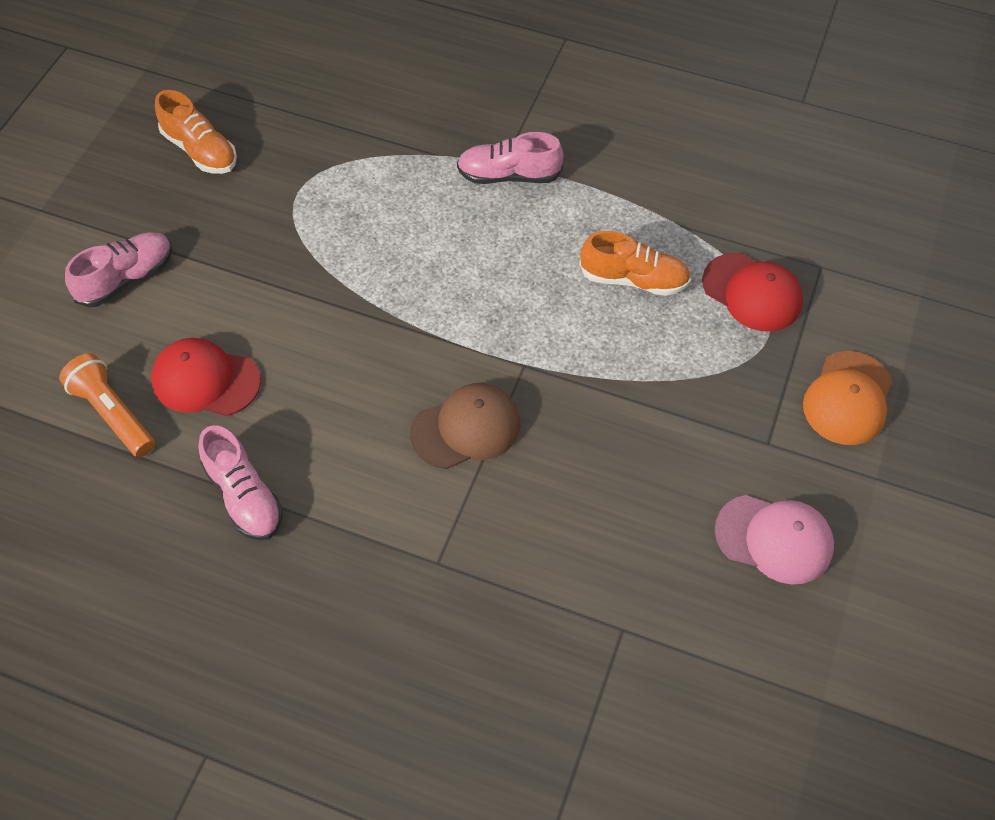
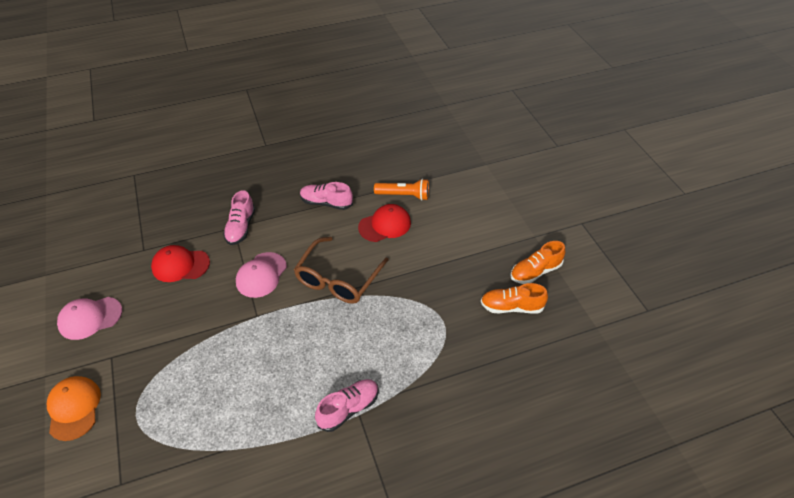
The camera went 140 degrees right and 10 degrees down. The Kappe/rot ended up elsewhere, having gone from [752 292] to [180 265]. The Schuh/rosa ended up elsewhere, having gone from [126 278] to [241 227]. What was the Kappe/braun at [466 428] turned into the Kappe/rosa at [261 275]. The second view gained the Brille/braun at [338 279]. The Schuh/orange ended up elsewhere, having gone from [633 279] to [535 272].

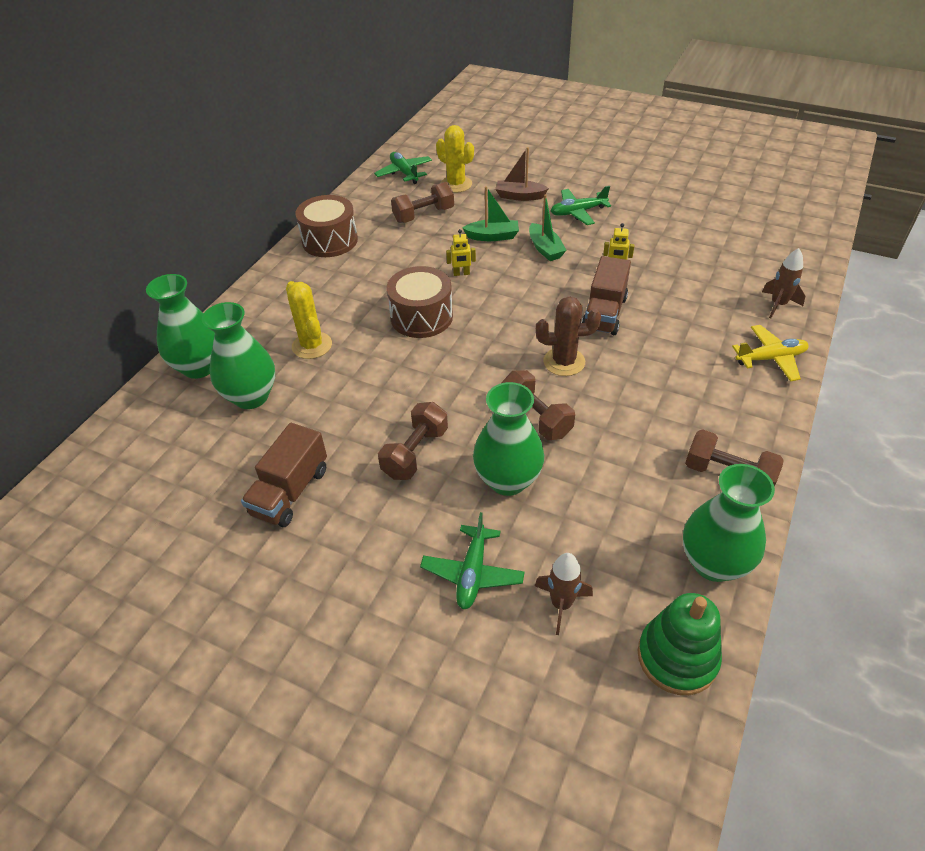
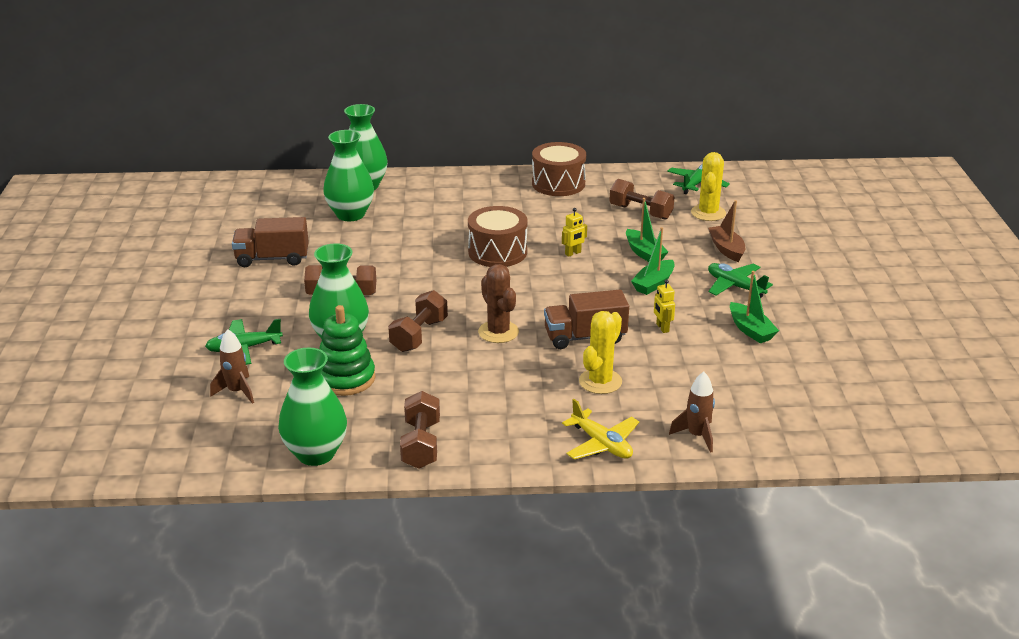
The camera went 60 degrees right and 15 degrees down. The Stapelspielzeug/grün ended up elsewhere, having gone from [677 657] to [346 378]. The Roboter/gelb at [461 273] ended up facing another way, 90 degrees counterclockwise from before. The Kaktus/gelb ended up elsewhere, having gone from [312 345] to [600 381]. The second view gained the Boot/grün at [750 330].

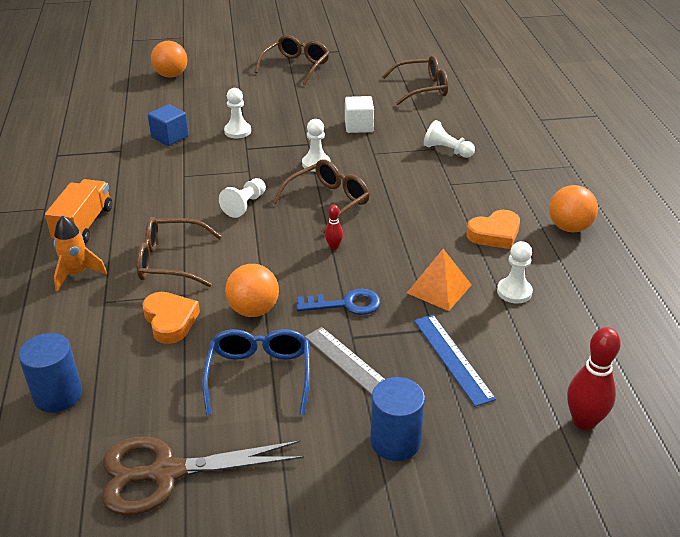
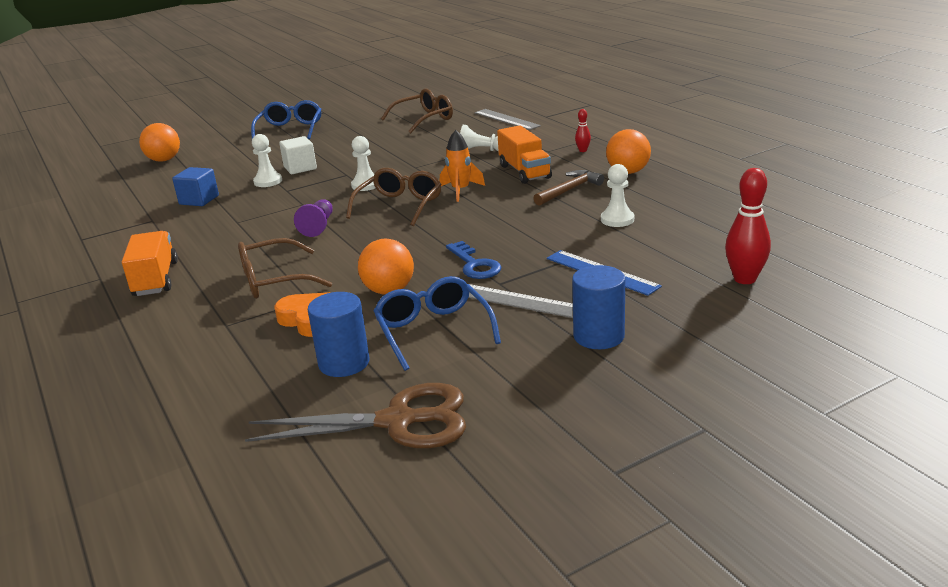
The camera went 20 degrees left and 10 degrees down. The Schere/braun at [166 473] ended up facing another way, 150 degrees counterclockwise from before. What was the Brille/braun at [296 66] turned into the Brille/blau at [290 129]. The Kubus/weiß ended up elsewhere, having gone from [359 126] to [300 168]. What was the Bauer/weiß at [245 205] turned into the Bauer/lila at [318 226]. The Vollzylinder/blau ended up elsewhere, having gone from [58 395] to [344 363]. The Rakete/orange ended up elsewhere, having gone from [77 274] to [460 191]. The Schlüssel/blau at [345 304] ended up facing another way, 90 degrees clockwise from before. The second view gained the Lineal/grau at [506 119]. The second view gained the Lastwagen/orange at [524 172]. Where the Herz/orange stood at [494 234], the Hammer/braun came to stand at [569 190]. The Bowlingkegel/rot ended up elsewhere, having gone from [334 247] to [583 150]. The second view lost the Pyramide/orange at [439 289].

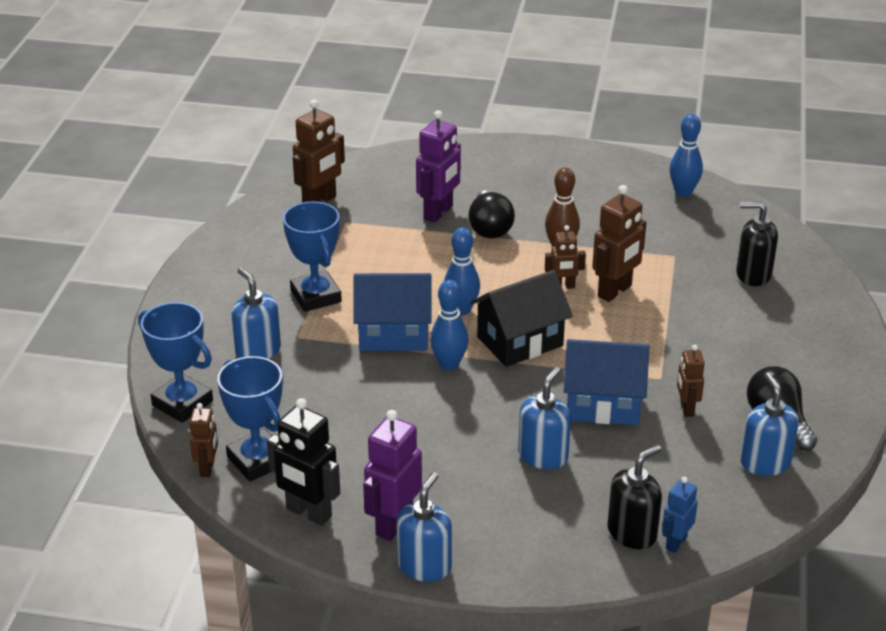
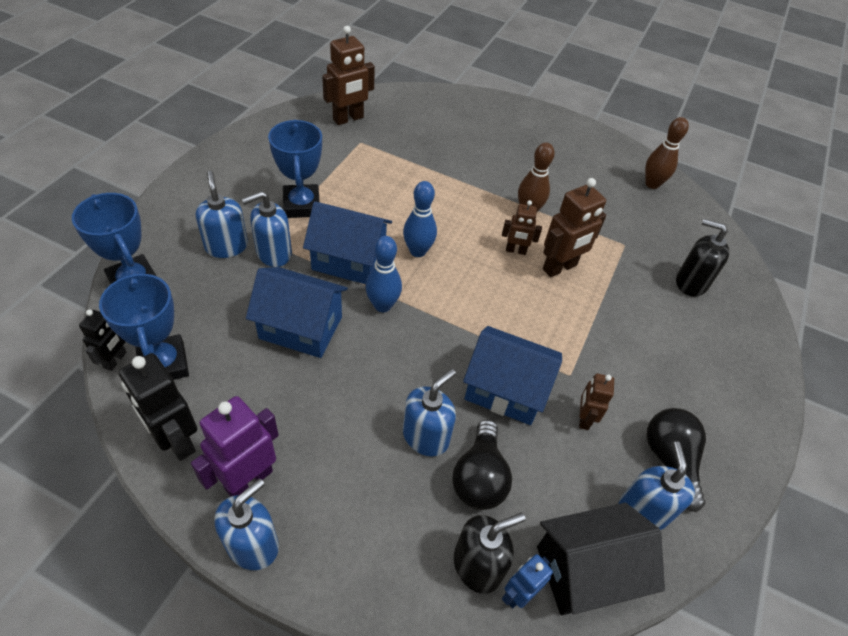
The camera went 10 degrees right and 15 degrees up. What was the Roboter/braun at [207 468] turned into the Roboter/schwarz at [115 360]. The second view gained the Seifenspender/blau at [273 253]. The second view gained the Haus/blau at [301 327]. The Glühbirne/schwarz ended up elsewhere, having gone from [489 228] to [479 477]. The Haus/schwarz ended up elsewhere, having gone from [520 341] to [586 571]. What was the Bowlingkegel/blau at [683 192] turned into the Bowlingkegel/braun at [652 184]. The second view lost the Roboter/lila at [439 213].

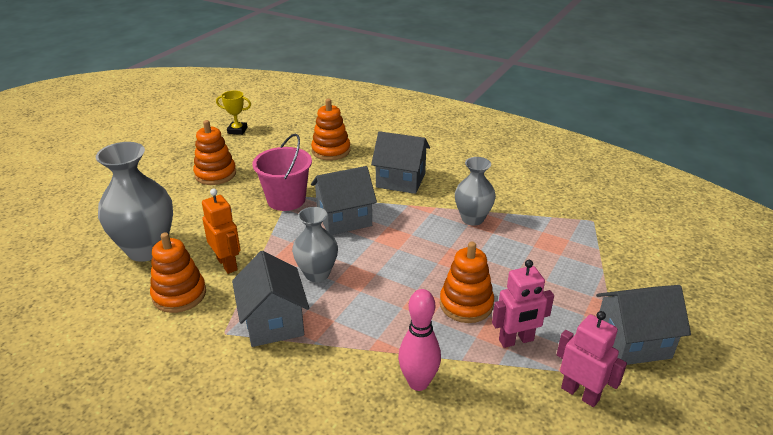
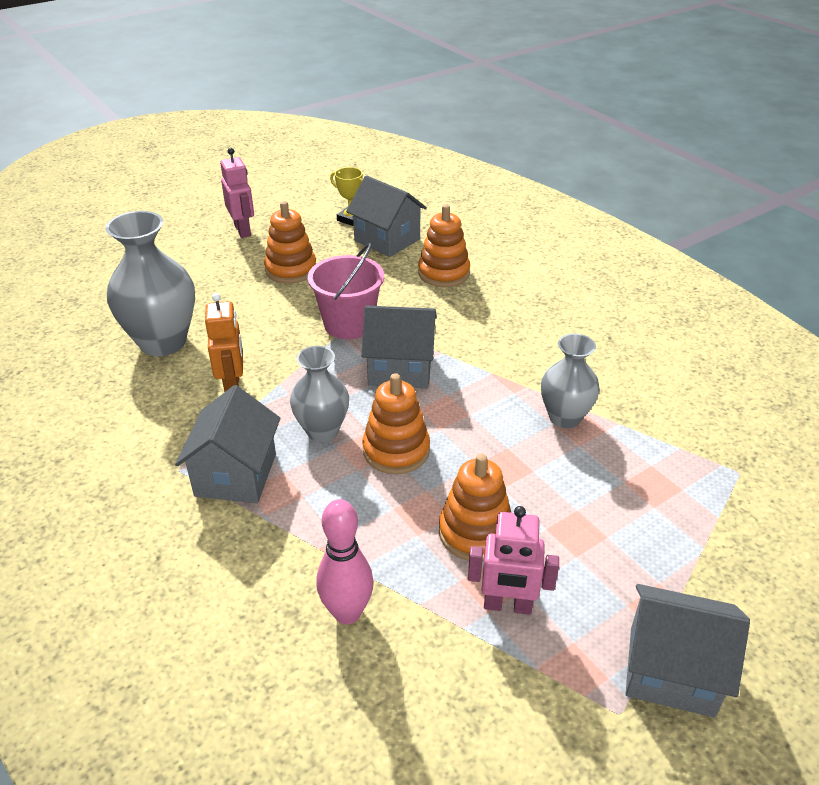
The camera went 25 degrees right and 5 degrees up. The Roboter/rosa ended up elsewhere, having gone from [580 393] to [243 230]. The Haus/grau ended up elsewhere, having gone from [400 180] to [387 240]. The Stapelspielzeug/orange ended up elsewhere, having gone from [179 295] to [396 450].

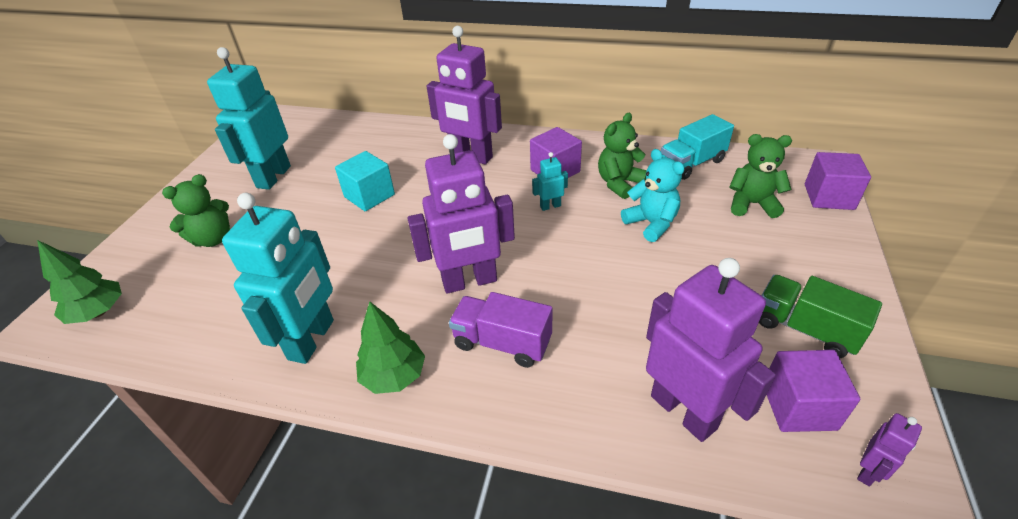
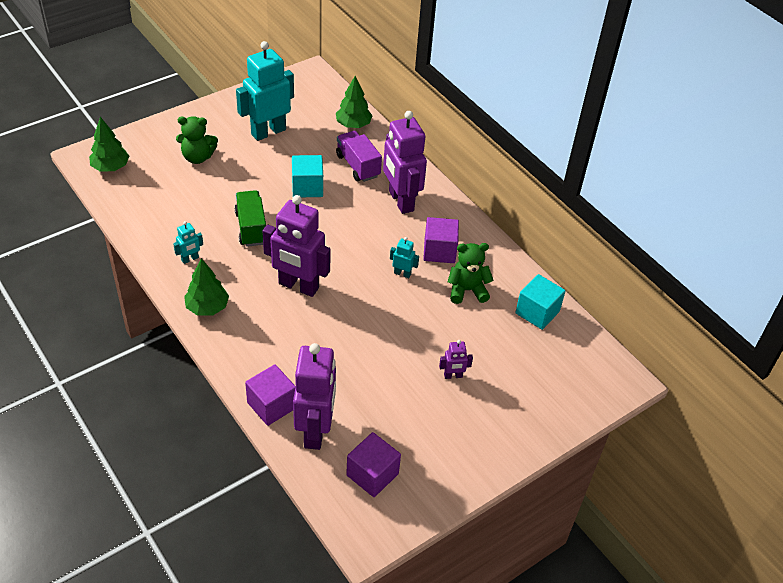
The camera went 35 degrees right and 5 degrees up. The size of the Roboter/türkis at [312 340] changed by a factor of 0.43. The Lastwagen/grün ended up elsewhere, having gone from [805 329] to [251 228]. The Kubus/lila ended up elsewhere, having gone from [829 197] to [272 405]. The second view gained the Baum/grün at [353 125]. The Lastwagen/lila ended up elsewhere, having gone from [502 343] to [358 166]. The Roboter/lila ended up elsewhere, having gone from [868 471] to [453 376]. Where the Lastwagen/türkis stood at [691 163], the Kubus/türkis came to stand at [537 312]. The second view lost the Teddybär/türkis at [651 223]. The second view lost the Teddybär/grün at [752 204].

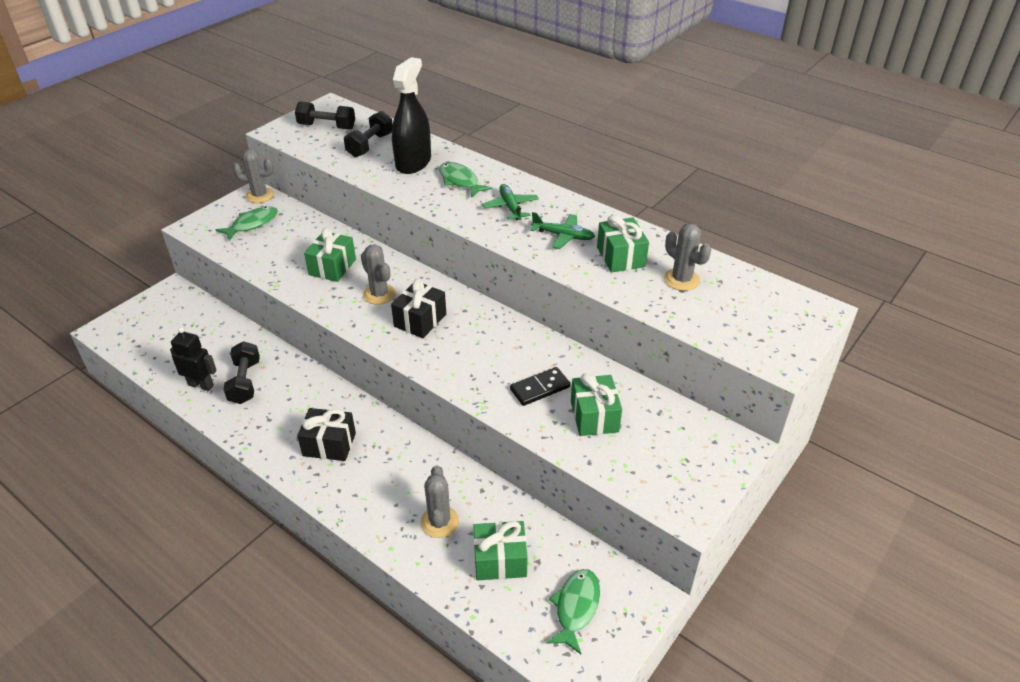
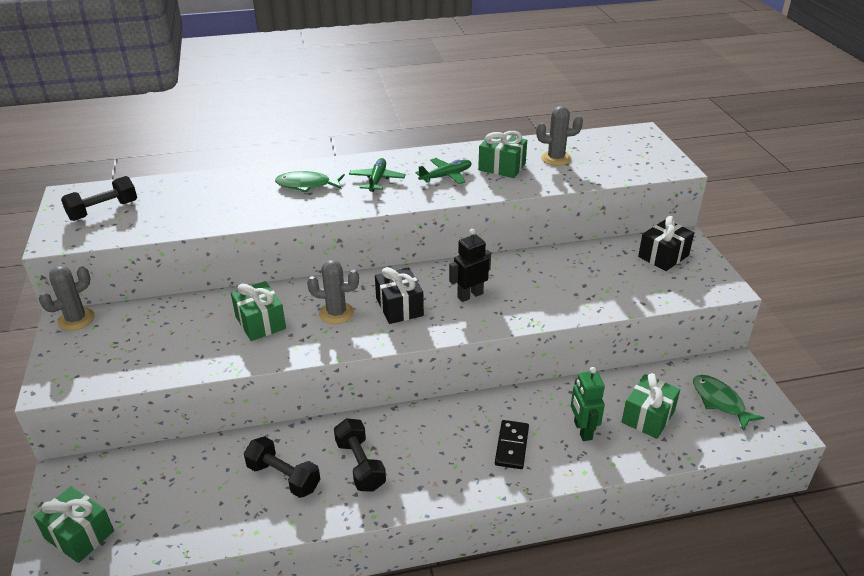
The camera went 50 degrees left and 5 degrees down. The Geschenk/grün ended up elsewhere, having gone from [594 416] to [79 535]. The Hantel/schwarz ended up elsewhere, having gone from [370 145] to [360 465]. The Flugzeug/grün at [510 207] ended up facing another way, 75 degrees clockwise from before. The Roboter/schwarz ended up elsewhere, having gone from [201 385] to [470 295]. The Dominostein/schwarz ended up elsewhere, having gone from [540 388] to [511 446]. Where the Kaktus/grau stood at [439 522], the Roboter/grün came to stand at [582 430]. The Geschenk/schwarz ended up elsewhere, having gone from [329 444] to [663 256]. The second view lost the Fisch/grün at [252 224]. The second view lost the Sprühflasche/schwarz at [413 163].

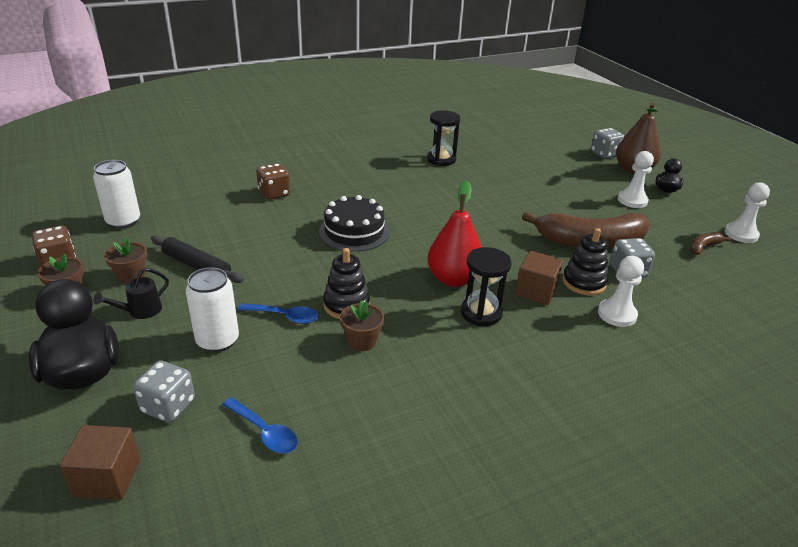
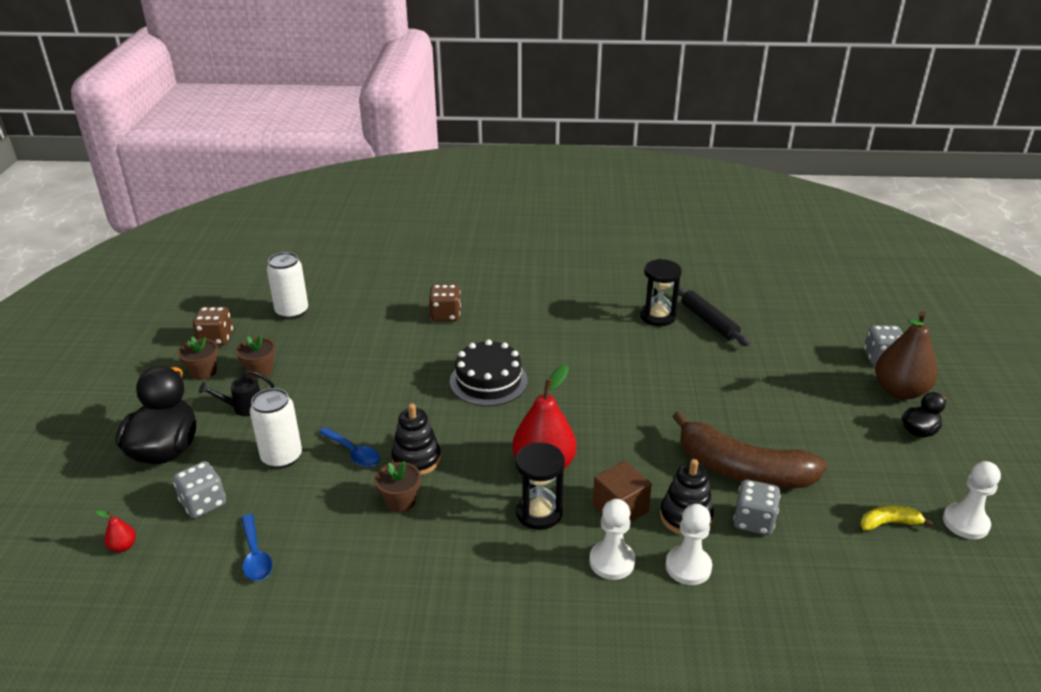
The camera went 30 degrees right and 0 degrees up. Where the Kubus/braun stood at [107 477], the Birne/rot came to stand at [123 546]. The Bauer/weiß ended up elsewhere, having gone from [632 200] to [612 561]. The Nudelholz/schwarz ended up elsewhere, having gone from [196 265] to [709 321]. What was the Banane/braun at [703 247] turned into the Banane/gelb at [889 523].

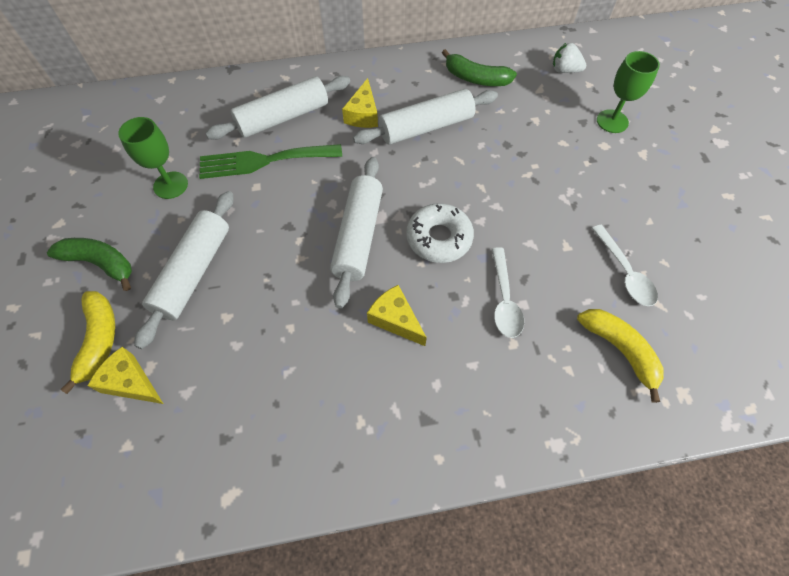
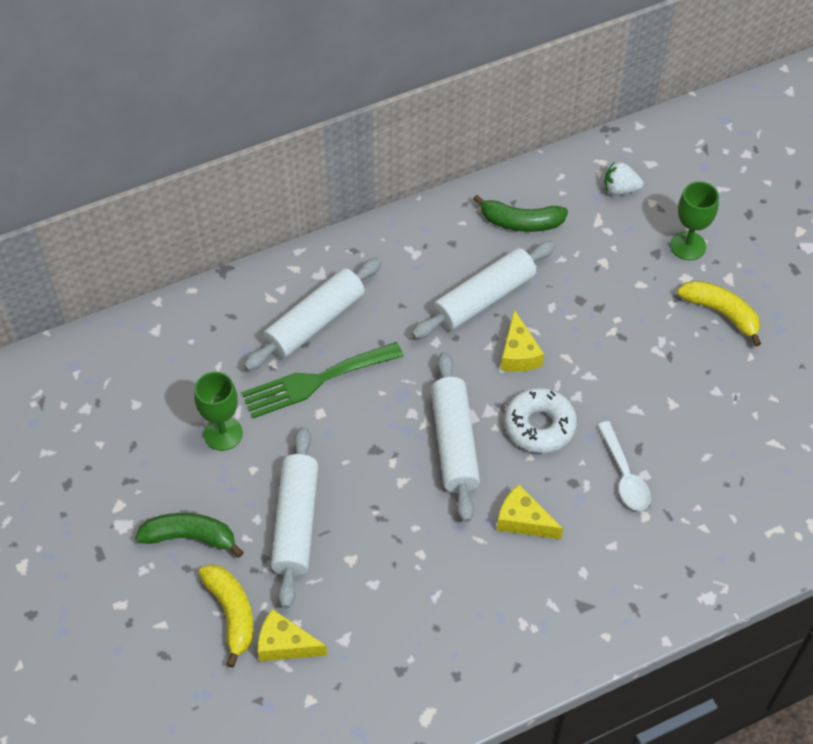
The camera went 15 degrees left and 5 degrees down. The Käse/gelb ended up elsewhere, having gone from [363 114] to [518 353]. The Banane/gelb ended up elsewhere, having gone from [619 350] to [721 313]. The second view lost the Löffel/weiß at [624 272].

